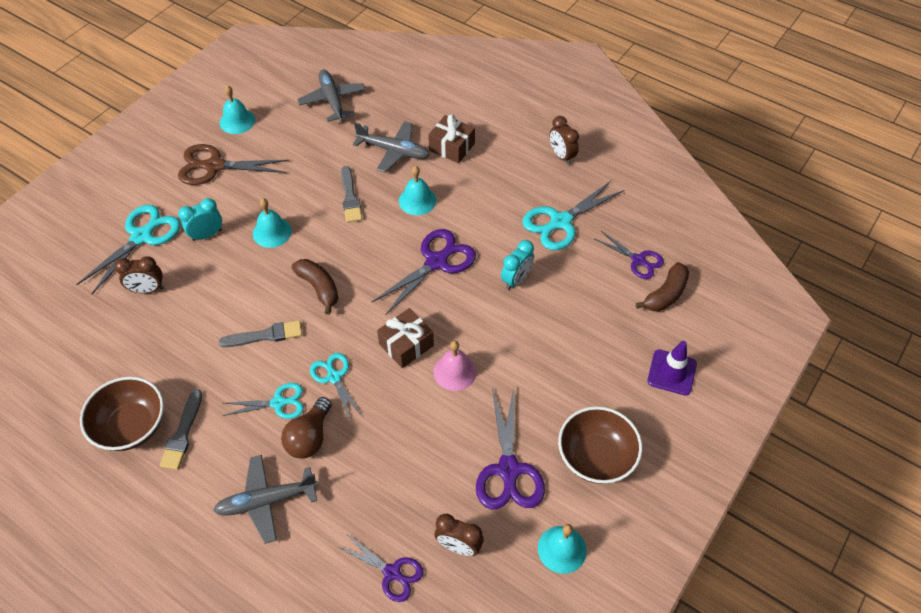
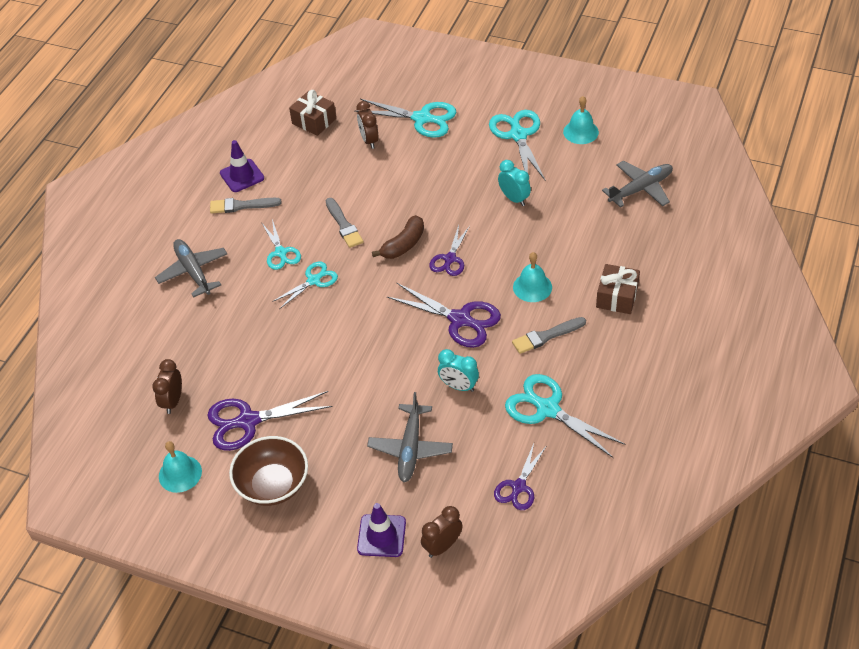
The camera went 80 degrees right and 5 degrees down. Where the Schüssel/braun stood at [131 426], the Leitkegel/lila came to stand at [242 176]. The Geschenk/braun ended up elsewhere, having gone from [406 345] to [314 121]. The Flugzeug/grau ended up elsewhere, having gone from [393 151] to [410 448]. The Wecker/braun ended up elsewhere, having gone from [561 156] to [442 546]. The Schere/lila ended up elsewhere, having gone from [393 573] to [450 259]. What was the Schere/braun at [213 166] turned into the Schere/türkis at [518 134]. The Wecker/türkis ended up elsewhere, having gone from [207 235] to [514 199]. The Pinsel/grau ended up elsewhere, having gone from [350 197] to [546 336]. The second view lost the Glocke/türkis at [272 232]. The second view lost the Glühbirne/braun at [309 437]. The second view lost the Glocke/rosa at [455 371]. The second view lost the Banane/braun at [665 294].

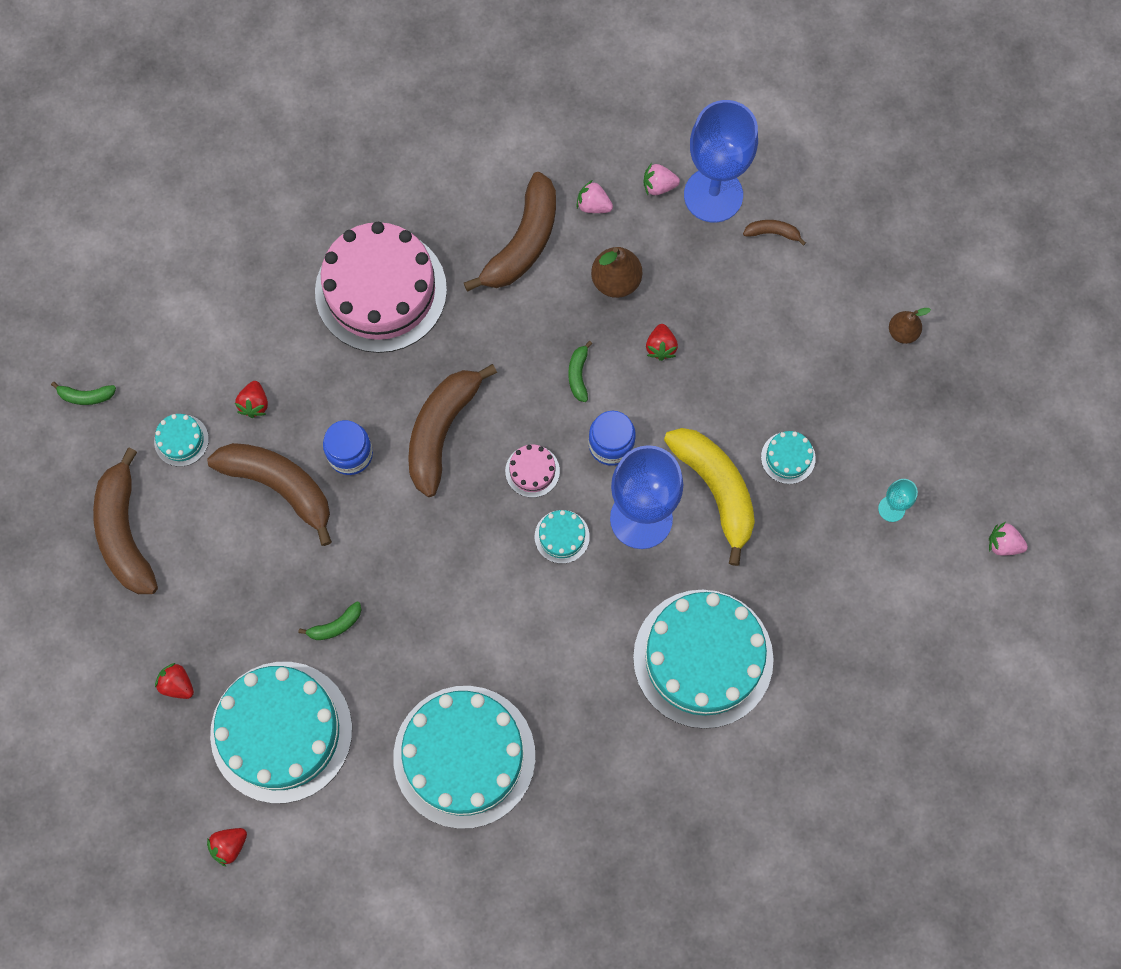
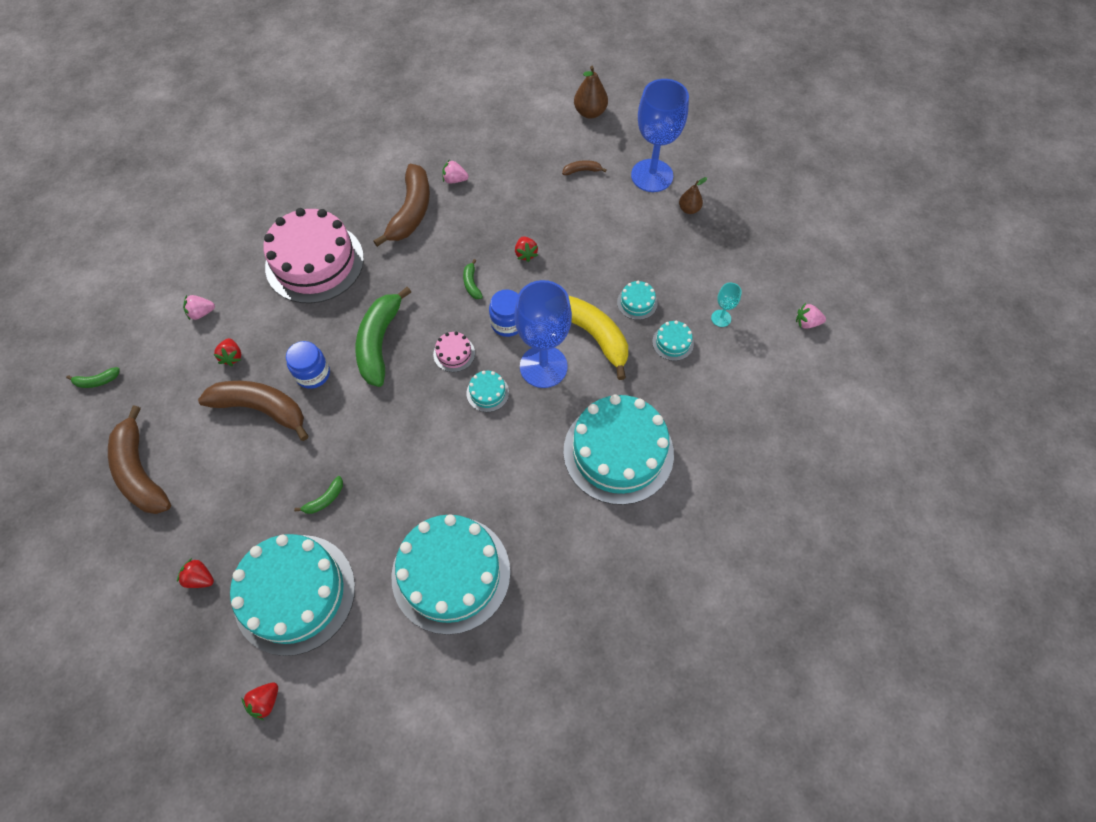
The camera went 15 degrees left and 10 degrees down. The Erdbeere/rosa ended up elsewhere, having gone from [658 186] to [201 313]. What was the Banane/braun at [441 431] turned into the Banane/grün at [379 343]. The Birne/braun ended up elsewhere, having gone from [616 281] to [590 112]. The Kelch/blau ended up elsewhere, having gone from [713 195] to [652 175]. The Kuchen/türkis ended up elsewhere, having gone from [181 440] to [673 342].

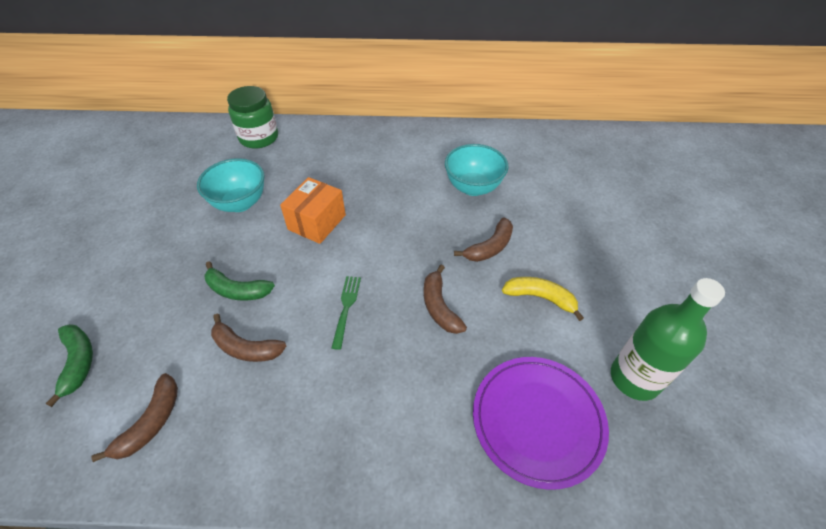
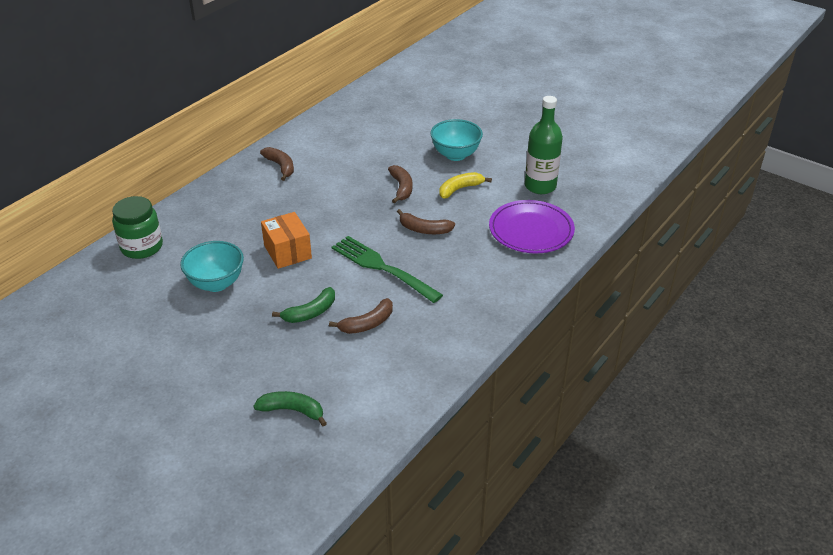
The camera went 55 degrees left and 10 degrees down. The Banane/braun ended up elsewhere, having gone from [151 422] to [280 166]. The size of the Gabel/grün at [346 308] changed by a factor of 1.95. The Schüssel/türkis ended up elsewhere, having gone from [473 187] to [455 155].

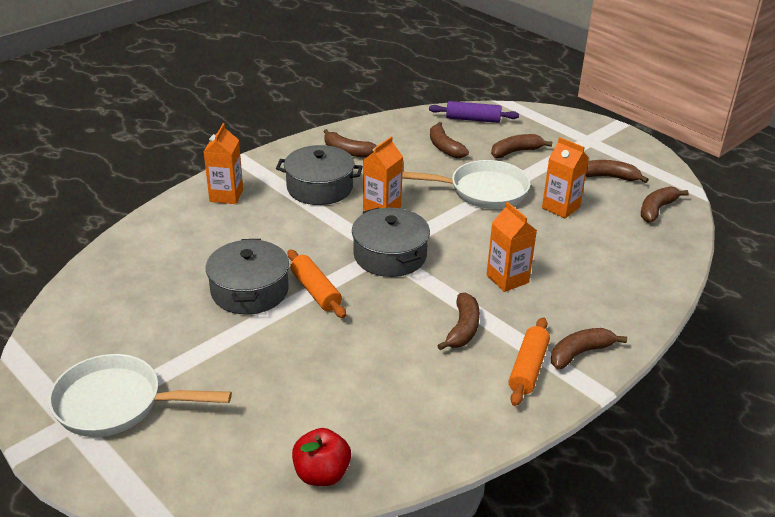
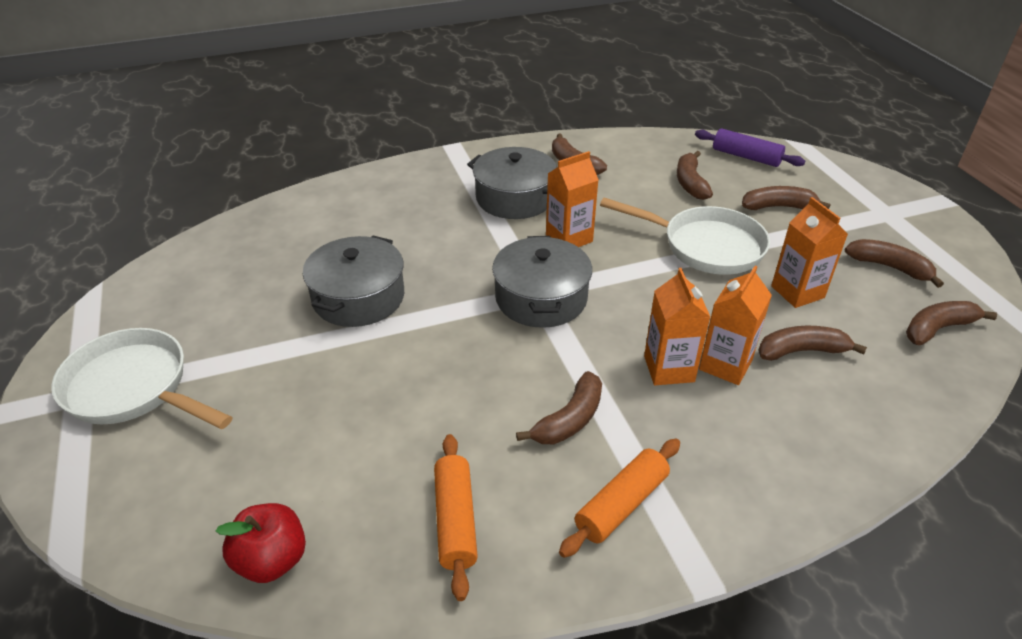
The camera went 25 degrees right and 5 degrees up. The Nudelholz/orange ended up elsewhere, having gone from [316 291] to [456 520]. The Getränkekarton/orange ended up elsewhere, having gone from [226 195] to [725 365]. The Banane/braun ended up elsewhere, having gone from [580 353] to [801 351].

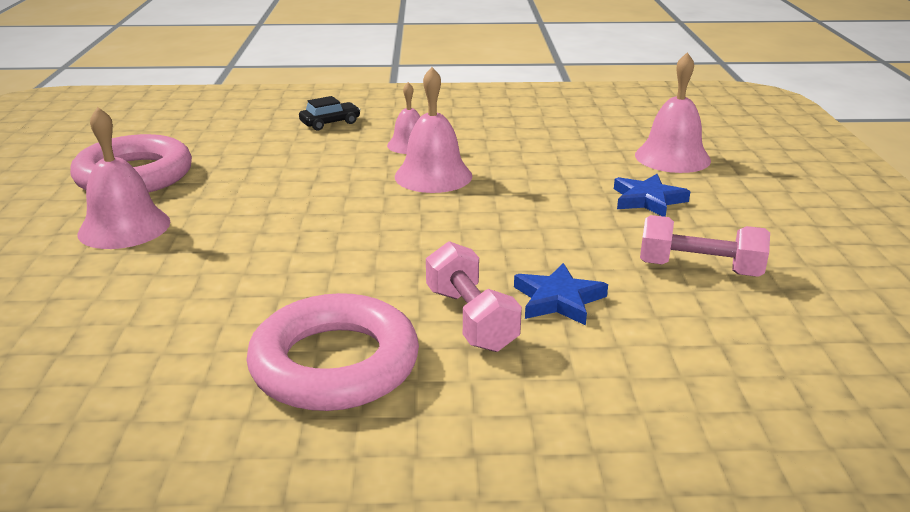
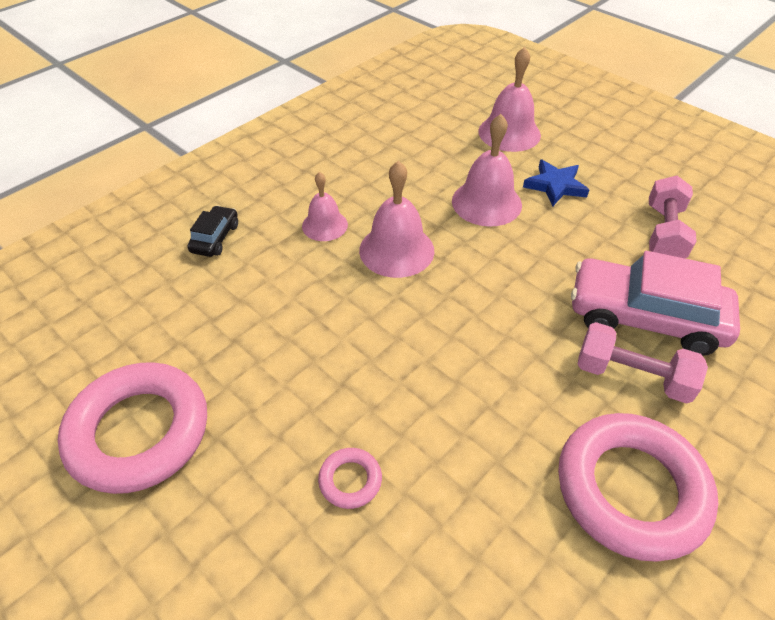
The camera went 45 degrees left and 20 degrees up. The second view gained the Ring/rosa at [350 480]. The Glocke/rosa ended up elsewhere, having gone from [124 227] to [486 202]. Where the Stern/blau stood at [558 300], the Auto/rosa came to stand at [645 317]. The Hantel/rosa at [699 269] ended up facing another way, 45 degrees counterclockwise from before.

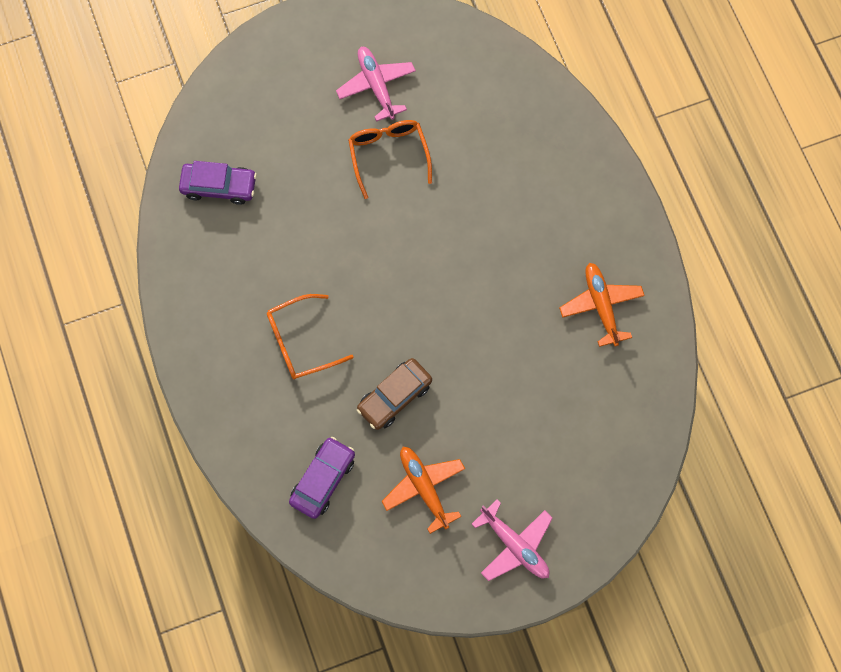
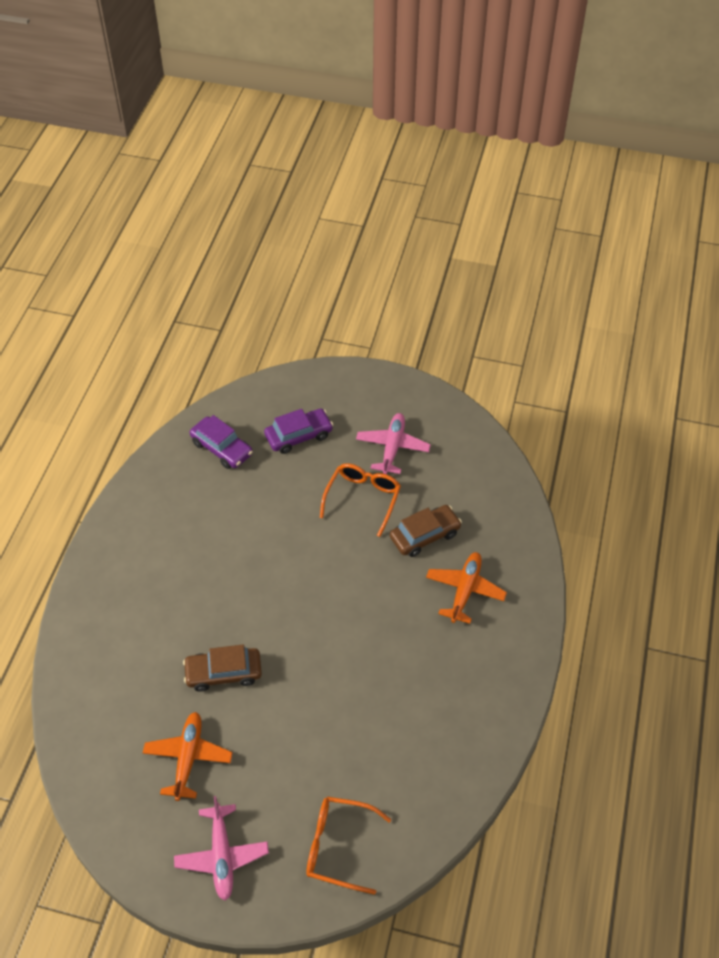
The camera went 35 degrees right and 20 degrees down. The Auto/lila ended up elsewhere, having gone from [323 479] to [298 436]. The Brille/orange ended up elsewhere, having gone from [300 342] to [338 846]. The second view gained the Auto/braun at [425 535]. The Flugzeug/orange ended up elsewhere, having gone from [601 305] to [465 590].

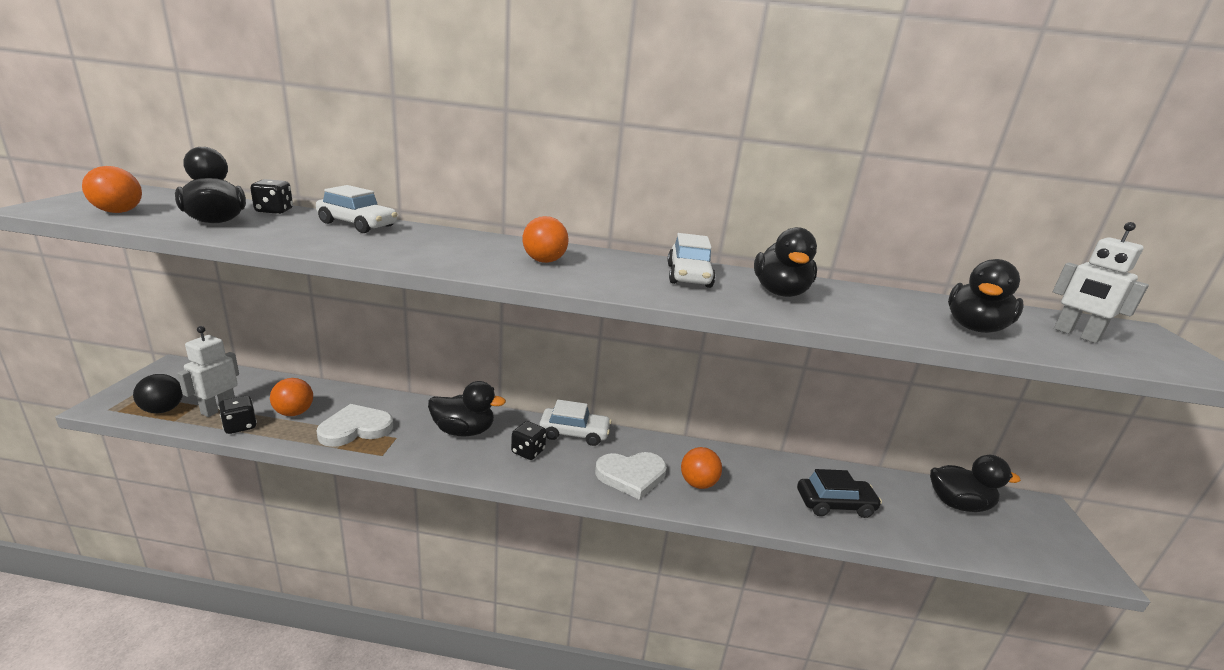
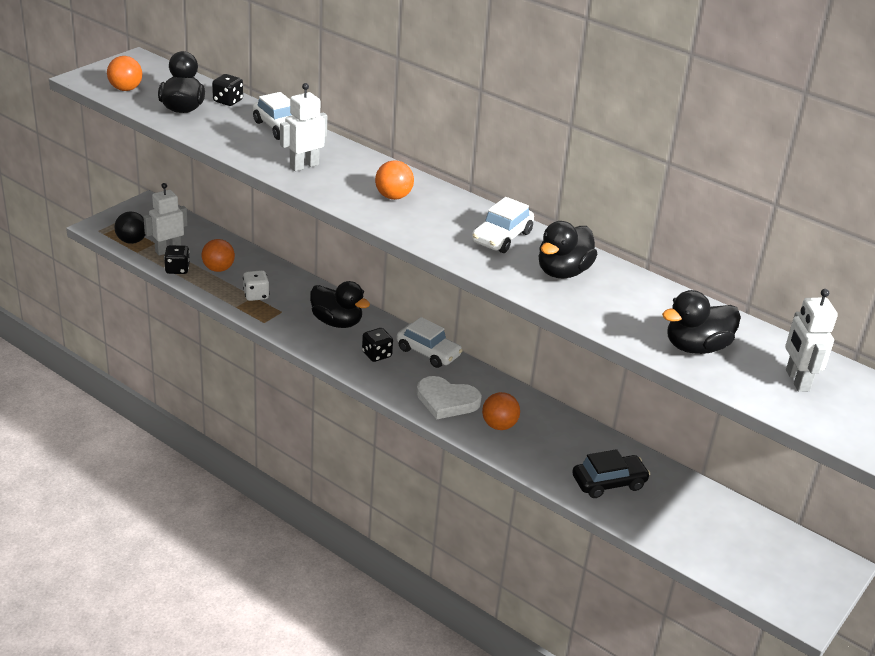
The camera went 30 degrees right and 10 degrees up. Where the Herz/weiß stood at [355 428], the Spielwürfel/weiß came to stand at [256 295]. The second view gained the Roboter/weiß at [304 166]. The Auto/schwarz at [834 504] ended up facing another way, 45 degrees counterclockwise from before. The second view lost the Ente/schwarz at [958 504].

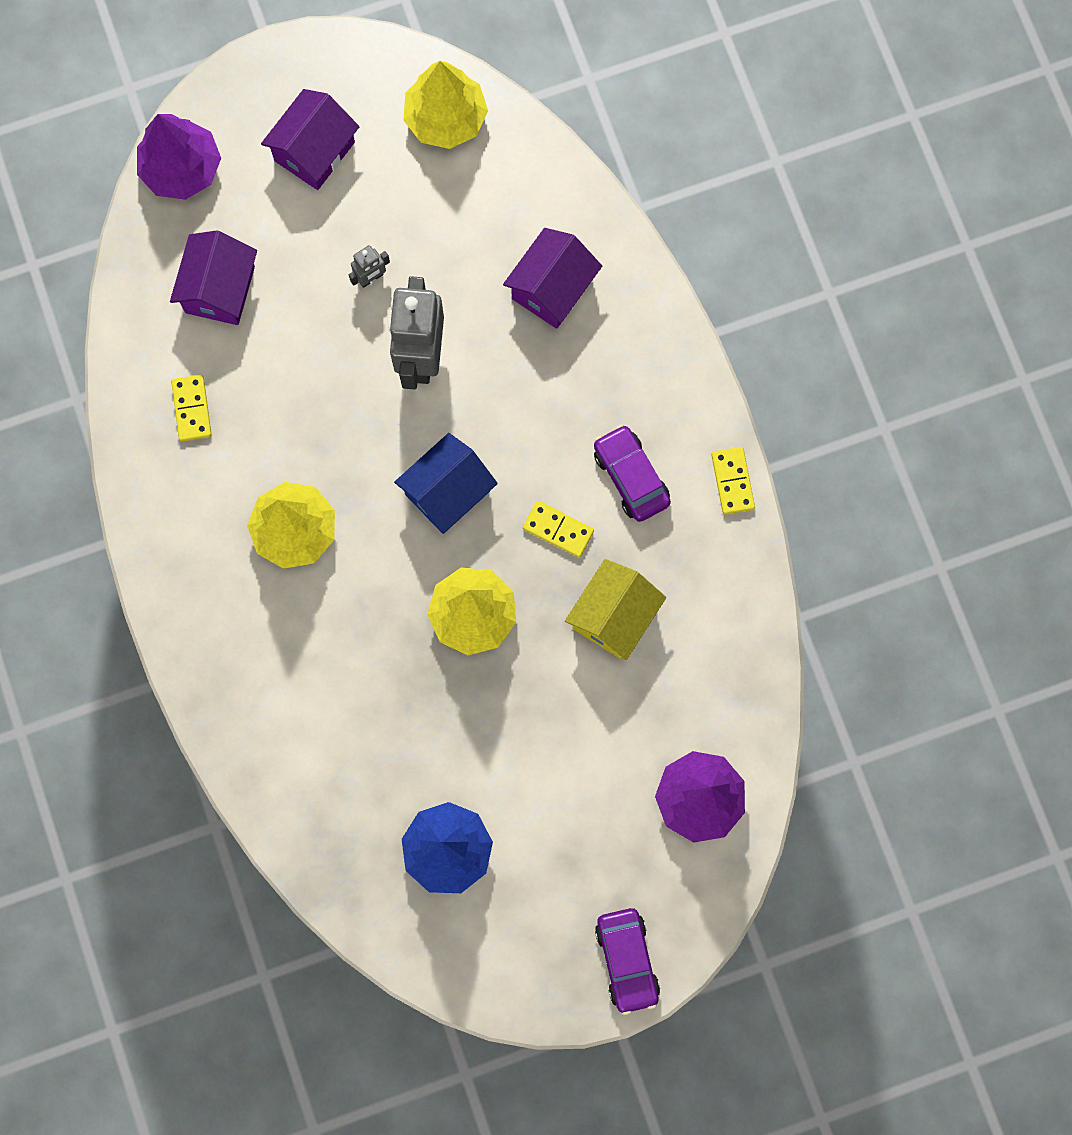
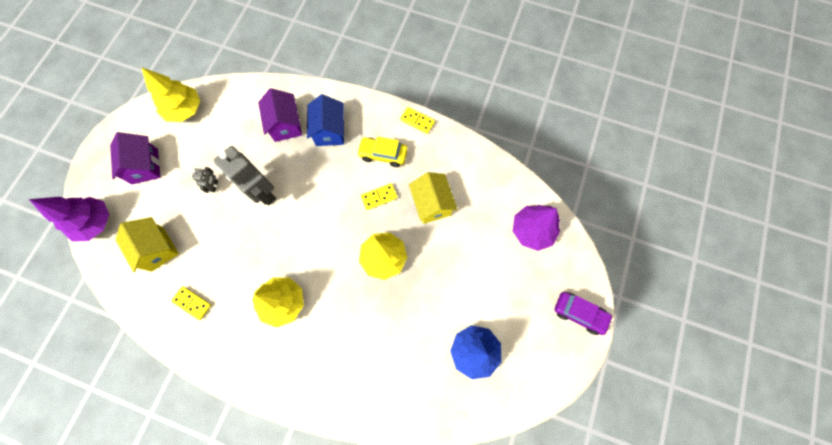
The camera went 50 degrees left and 5 degrees down. What was the Haus/lila at [220 289] turned into the Haus/gelb at [157 249]. The Haus/blau ended up elsewhere, having gone from [447 492] to [329 131]. What was the Auto/lila at [630 477] turned into the Auto/gelb at [383 154].

